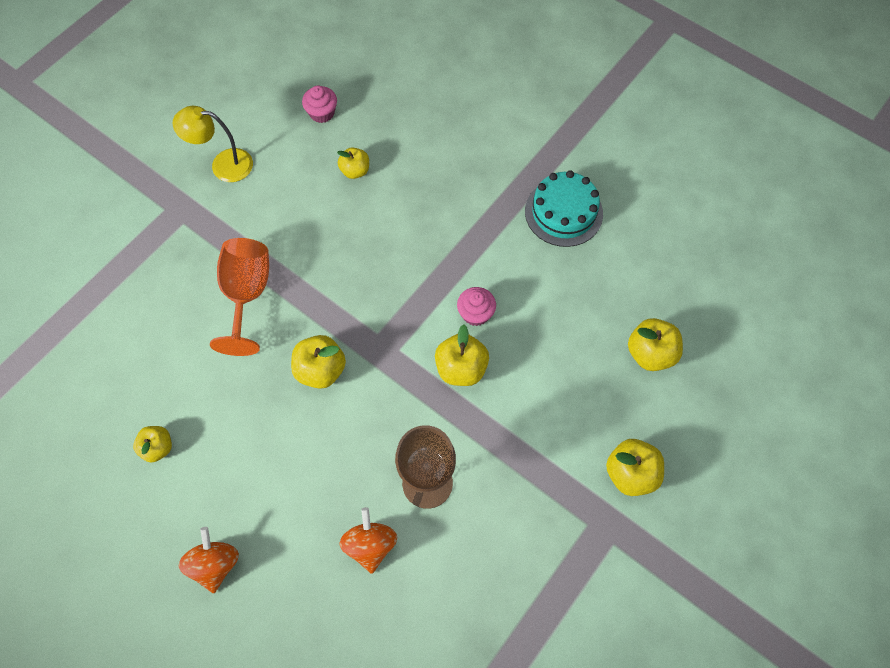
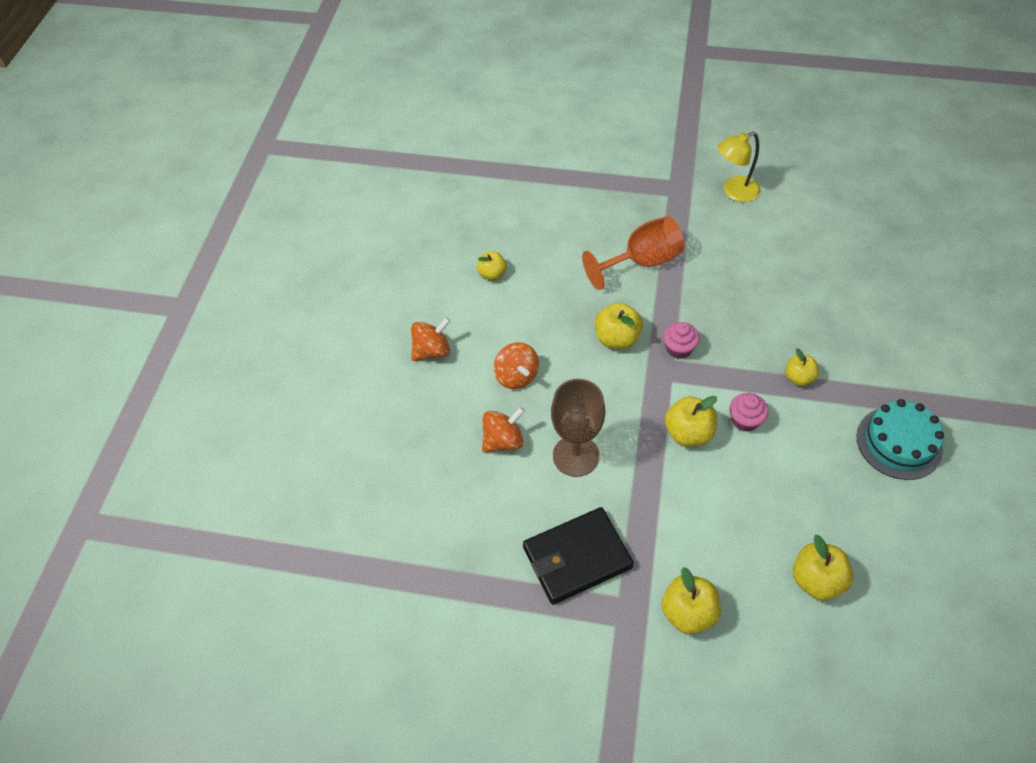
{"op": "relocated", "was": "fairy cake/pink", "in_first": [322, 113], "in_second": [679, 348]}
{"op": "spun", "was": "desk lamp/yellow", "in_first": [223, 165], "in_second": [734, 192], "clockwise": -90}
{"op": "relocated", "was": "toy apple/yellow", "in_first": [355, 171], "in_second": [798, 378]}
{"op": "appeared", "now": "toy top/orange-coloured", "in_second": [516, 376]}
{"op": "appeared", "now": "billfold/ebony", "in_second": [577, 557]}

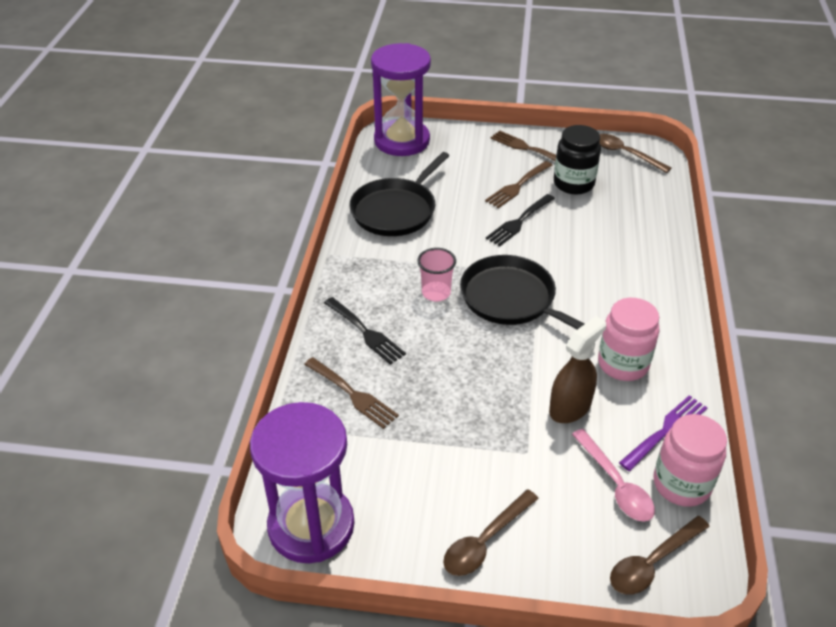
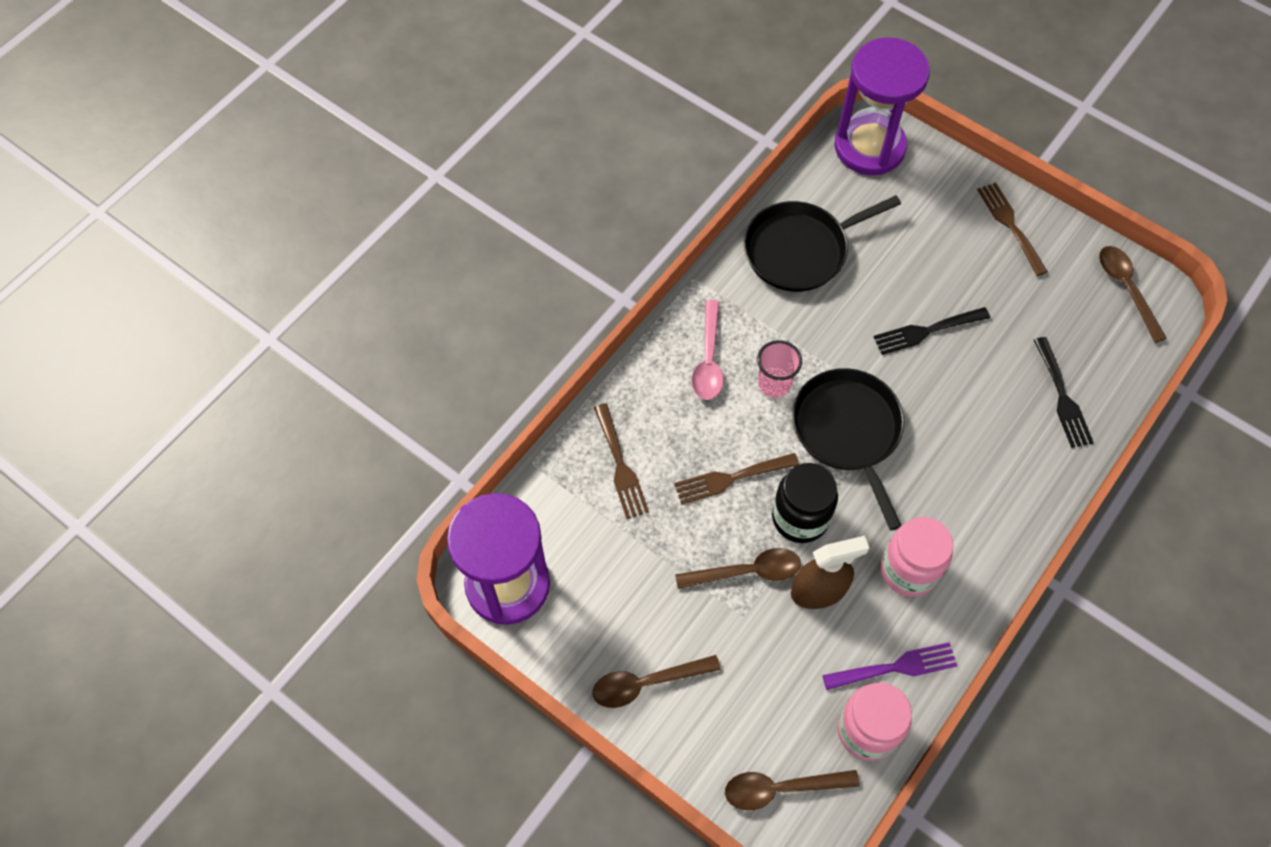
{"op": "relocated", "was": "jam jar/ebony", "in_first": [573, 183], "in_second": [800, 517]}
{"op": "relocated", "was": "table fork/brown", "in_first": [517, 186], "in_second": [731, 478]}
{"op": "relocated", "was": "table fork/ebony", "in_first": [366, 332], "in_second": [1062, 397]}
{"op": "relocated", "was": "teaspoon/pink", "in_first": [616, 485], "in_second": [708, 360]}
{"op": "appeared", "now": "teaspoon/brown", "in_second": [747, 571]}

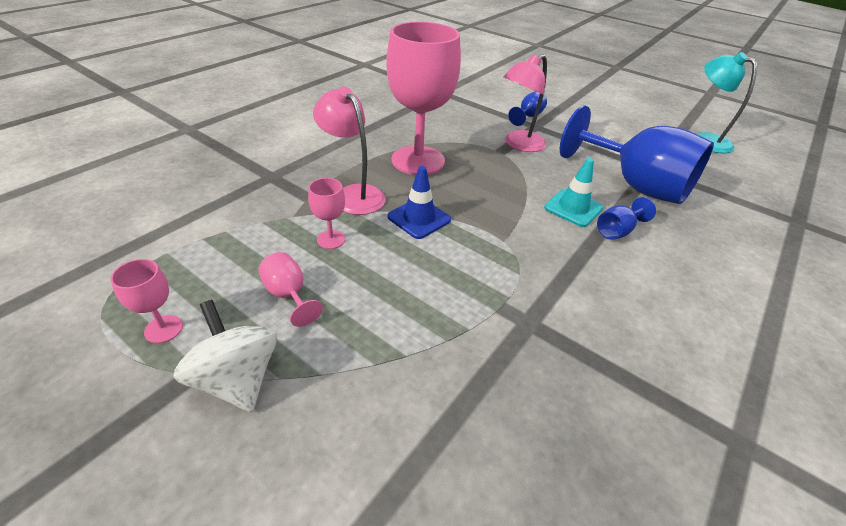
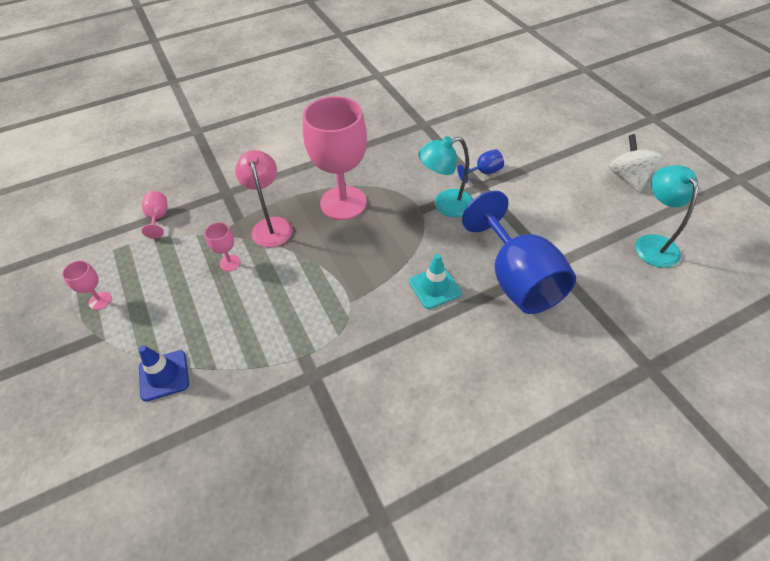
{"op": "colour", "was": "desk lamp/pink", "now": "desk lamp/turquoise", "in_first": [519, 145], "in_second": [445, 205]}
{"op": "relocated", "was": "road cone/cobalt", "in_first": [419, 218], "in_second": [164, 375]}
{"op": "missing", "was": "chalice/cobalt", "in_first": [617, 231]}
{"op": "relocated", "was": "chalice/pink", "in_first": [289, 295], "in_second": [158, 218]}
{"op": "relocated", "was": "toy top/white", "in_first": [237, 379], "in_second": [628, 178]}

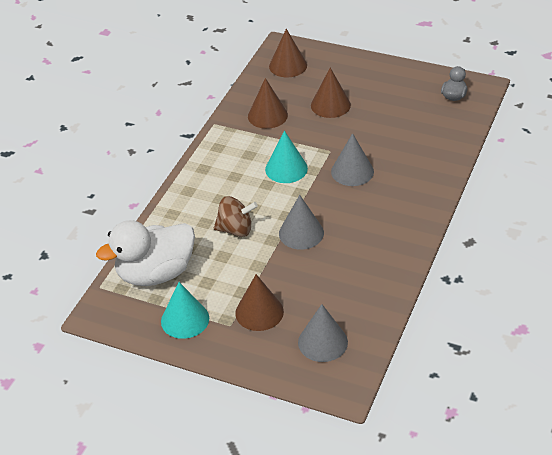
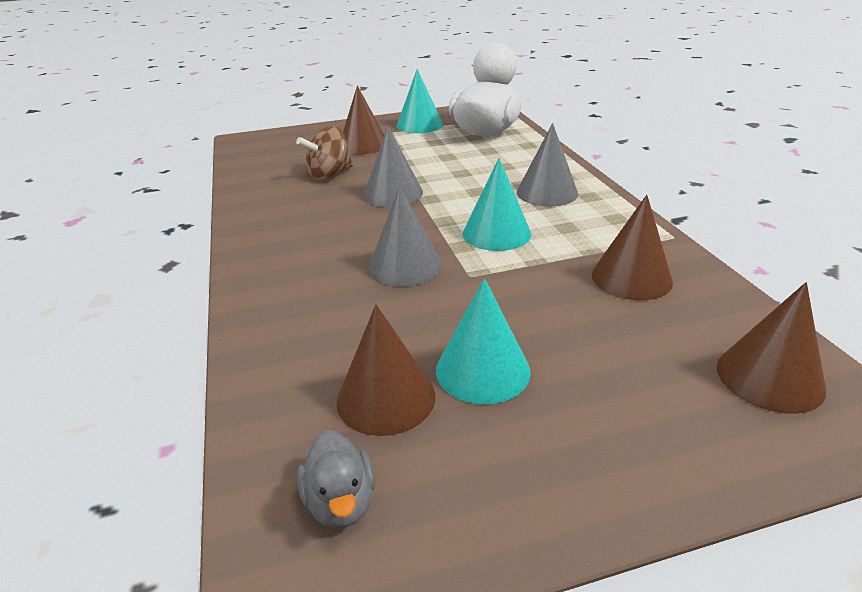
{"op": "relocated", "was": "solid cone/brown", "in_first": [330, 105], "in_second": [386, 398]}
{"op": "relocated", "was": "toy top/brown", "in_first": [236, 229], "in_second": [329, 175]}
{"op": "relocated", "was": "solid cone/gray", "in_first": [322, 342], "in_second": [547, 192]}
{"op": "appeared", "now": "solid cone/turquoise", "in_second": [482, 370]}

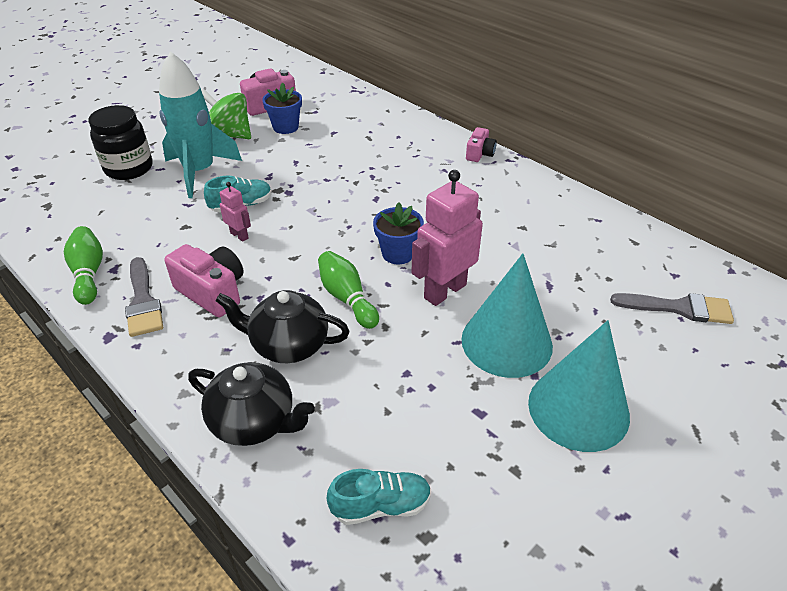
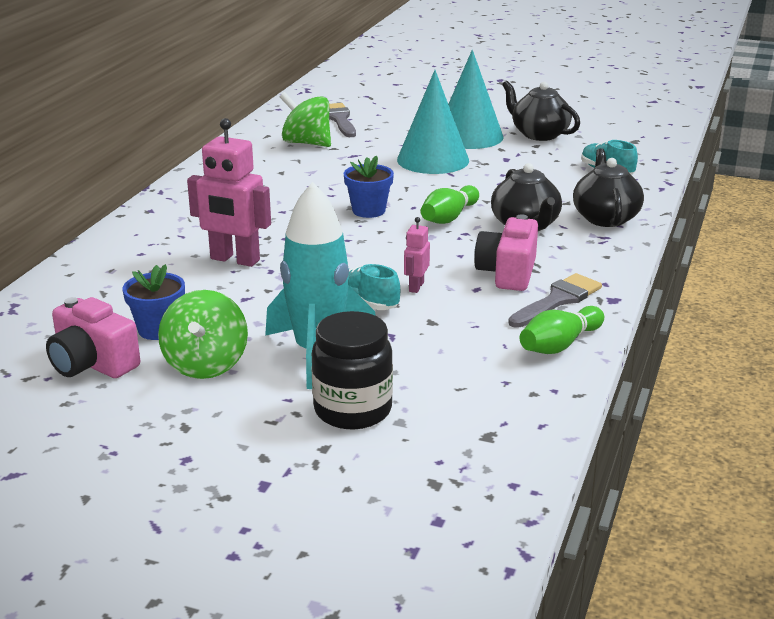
{"op": "missing", "was": "compact camera/pink", "in_first": [479, 154]}
{"op": "relocated", "was": "toy robot/pink", "in_first": [444, 291], "in_second": [234, 260]}
{"op": "appeared", "now": "teapot/ebony", "in_second": [539, 134]}
{"op": "appeared", "now": "toy top/leaf-green", "in_second": [307, 143]}

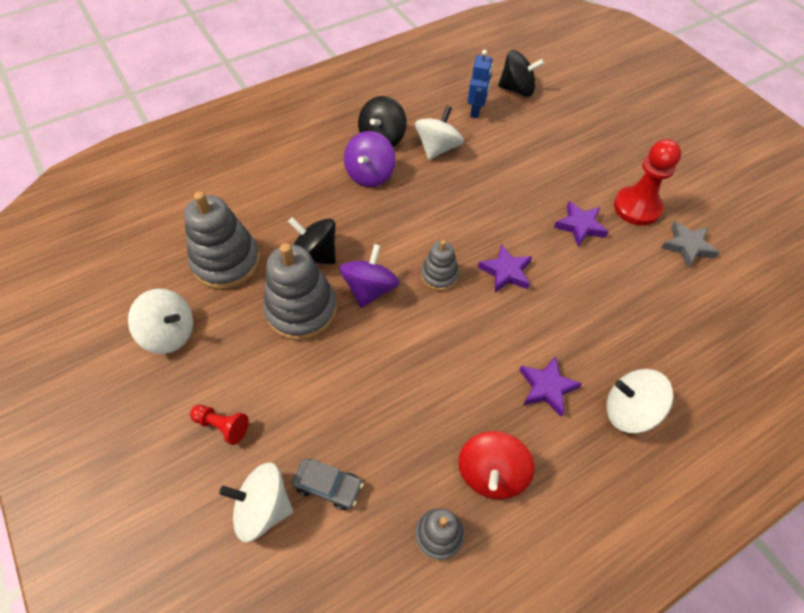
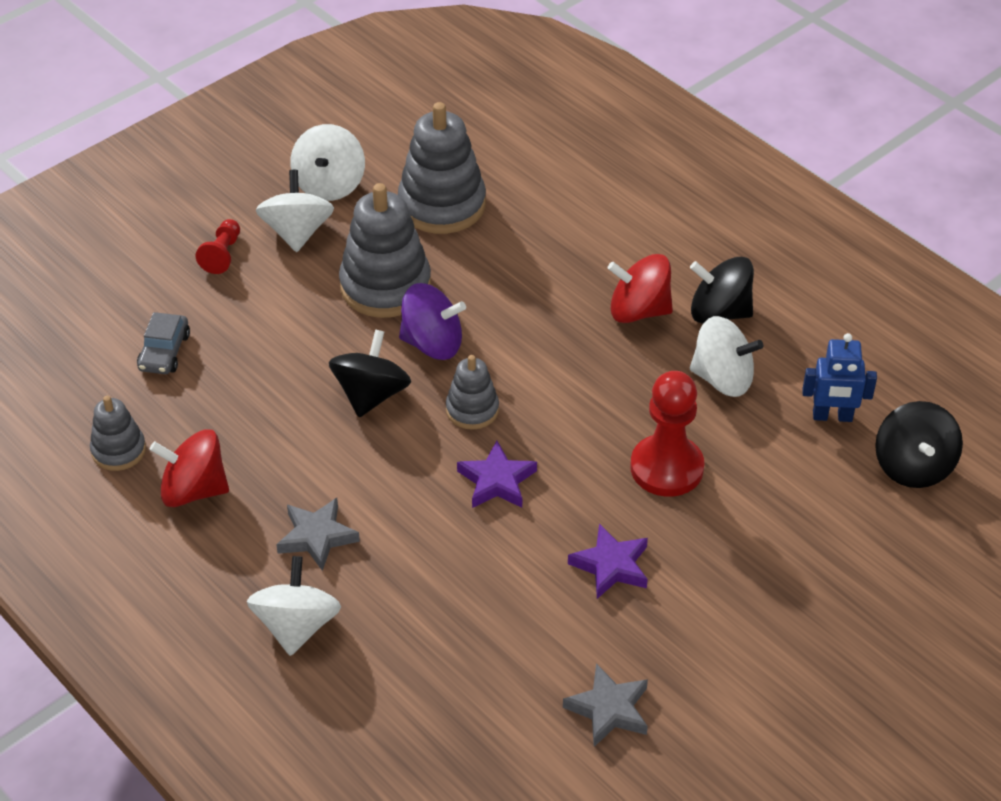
{"op": "colour", "was": "toy top/purple", "now": "toy top/red", "in_first": [370, 174], "in_second": [639, 311]}
{"op": "relocated", "was": "game pawn/red", "in_first": [637, 207], "in_second": [666, 468]}
{"op": "relocated", "was": "toy top/ebony", "in_first": [315, 255], "in_second": [371, 395]}
{"op": "colour", "was": "star/purple", "now": "star/gray", "in_first": [547, 387], "in_second": [317, 537]}
{"op": "relocated", "was": "toy top/white", "in_first": [263, 508], "in_second": [297, 232]}

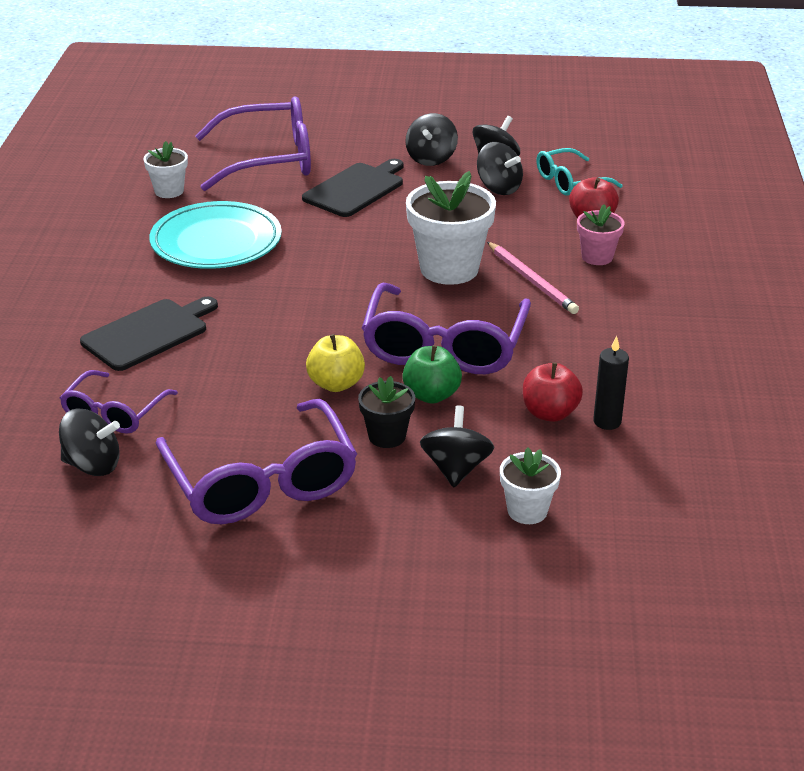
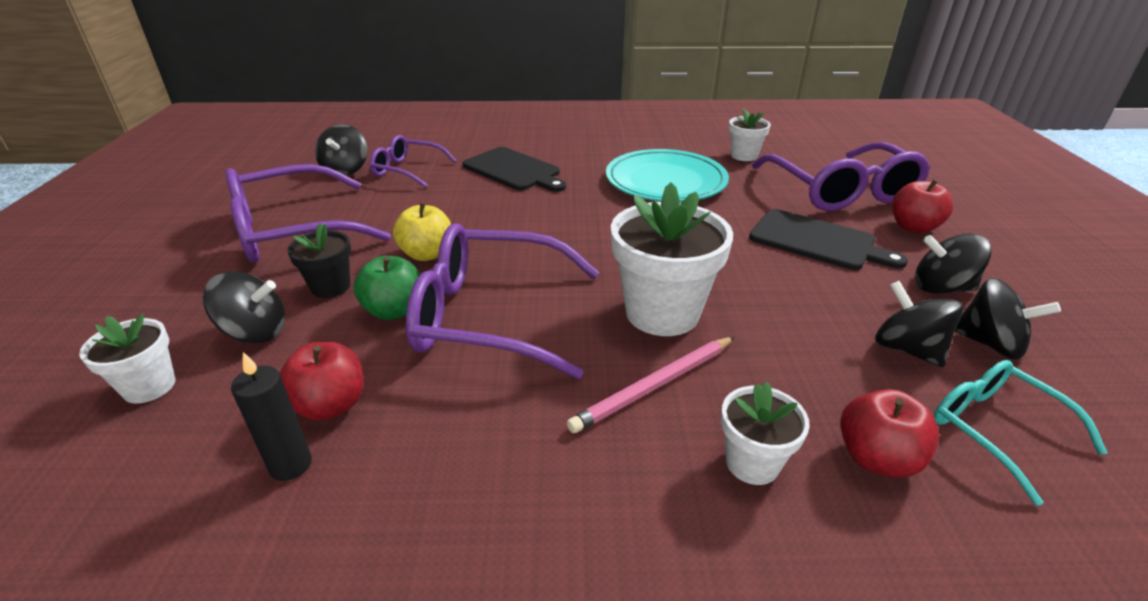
{"op": "spun", "was": "toy top/ebony", "in_first": [498, 188], "in_second": [907, 349], "clockwise": 105}
{"op": "colour", "was": "plant pot/pink", "now": "plant pot/white", "in_first": [597, 257], "in_second": [752, 463]}
{"op": "appeared", "now": "toy apple/red", "in_second": [913, 227]}

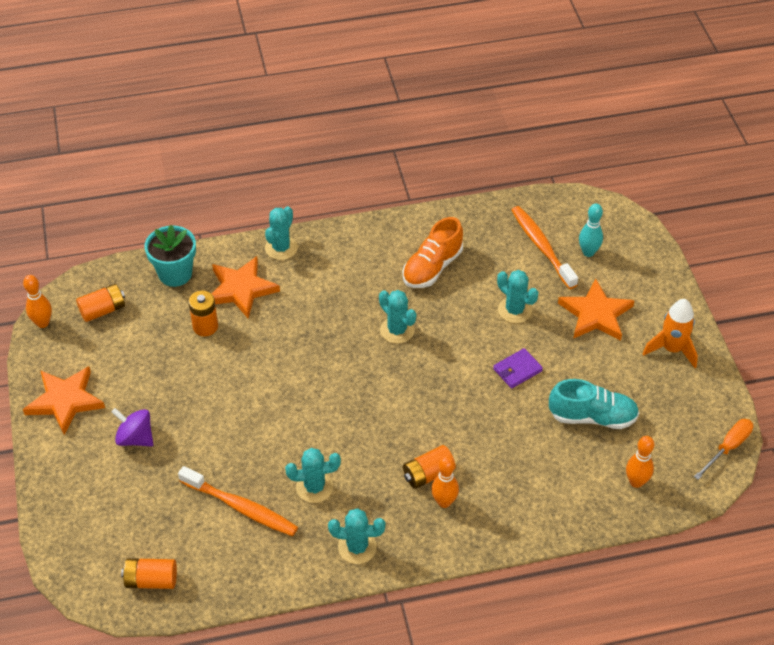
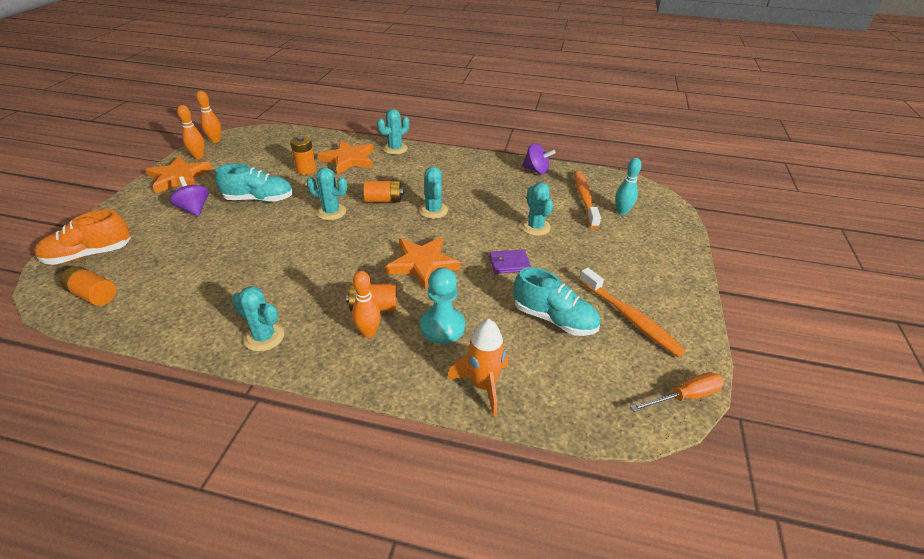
{"op": "relocated", "was": "shoe/orange-coloured", "in_first": [432, 267], "in_second": [89, 254]}
{"op": "missing", "was": "plant pot/turquoise", "in_first": [175, 274]}
{"op": "relocated", "was": "star/orange-coloured", "in_first": [596, 314], "in_second": [422, 264]}
{"op": "relocated", "was": "power cell/orange-coloured", "in_first": [103, 310], "in_second": [383, 200]}
{"op": "relocated", "was": "toy rocket/orange-coloured", "in_first": [672, 349], "in_second": [483, 385]}
{"op": "relocated", "was": "bowling pin/orange-coloured", "in_first": [636, 482], "in_second": [198, 156]}
{"op": "relocated", "was": "saguaro cactus/turquoise", "in_first": [314, 487], "in_second": [331, 212]}
{"op": "relocated", "was": "tooth brush/orange-coloured", "in_first": [240, 507], "in_second": [629, 317]}
{"op": "appeared", "now": "toy top/purple", "in_second": [536, 170]}
{"op": "appeared", "now": "shoe/turquoise", "in_second": [259, 199]}
{"op": "appeared", "now": "game pawn/turquoise", "in_second": [442, 326]}

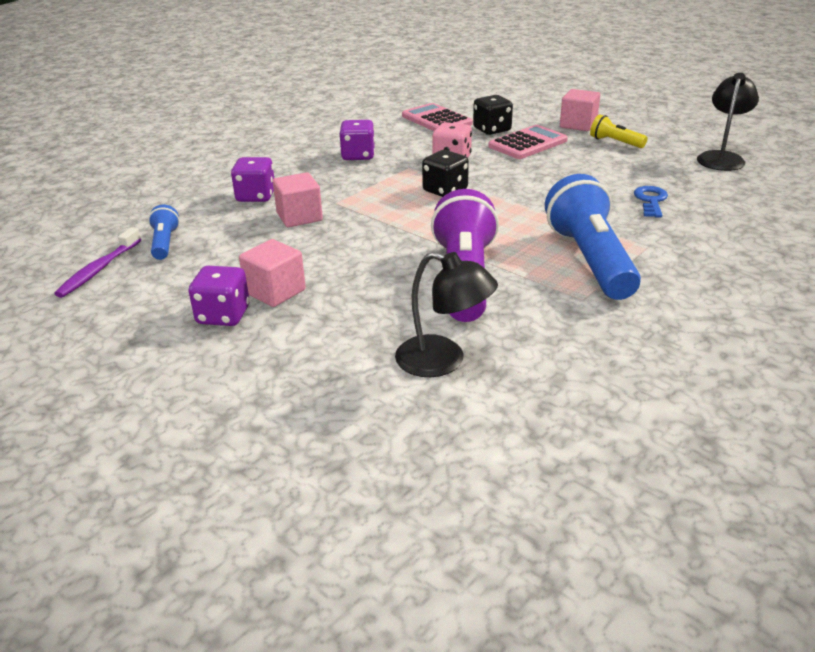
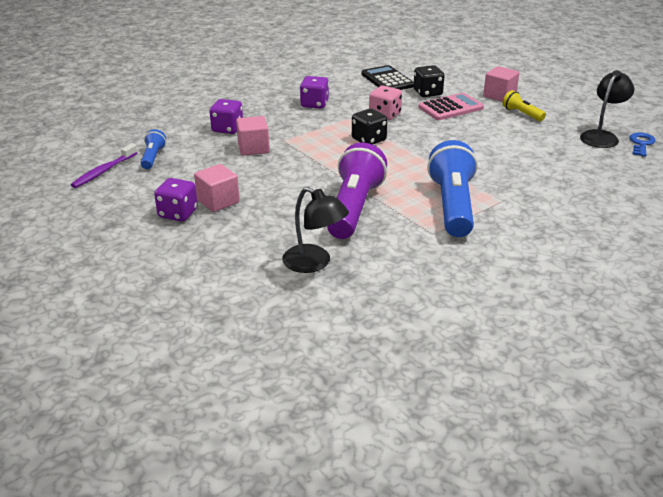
{"op": "colour", "was": "adding machine/pink", "now": "adding machine/ebony", "in_first": [436, 120], "in_second": [387, 80]}
{"op": "relocated", "was": "door key/cobalt", "in_first": [651, 200], "in_second": [641, 144]}

